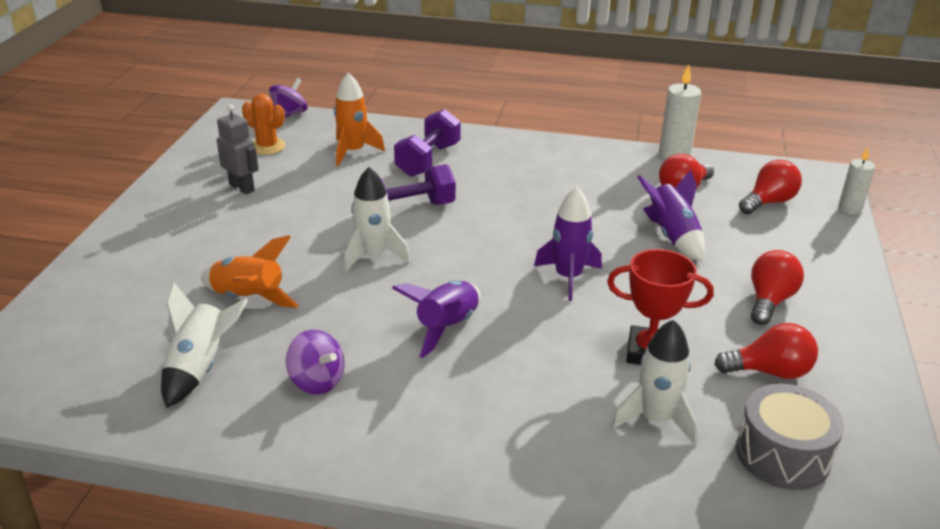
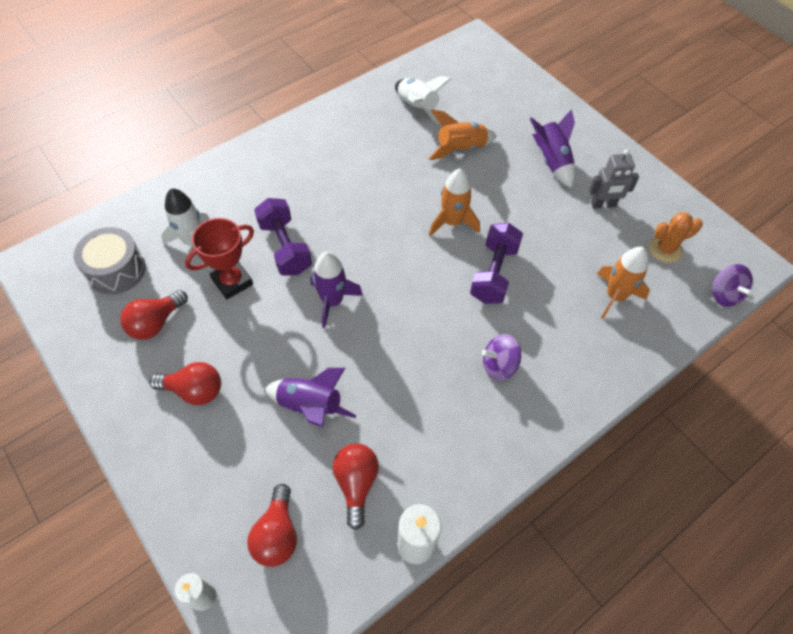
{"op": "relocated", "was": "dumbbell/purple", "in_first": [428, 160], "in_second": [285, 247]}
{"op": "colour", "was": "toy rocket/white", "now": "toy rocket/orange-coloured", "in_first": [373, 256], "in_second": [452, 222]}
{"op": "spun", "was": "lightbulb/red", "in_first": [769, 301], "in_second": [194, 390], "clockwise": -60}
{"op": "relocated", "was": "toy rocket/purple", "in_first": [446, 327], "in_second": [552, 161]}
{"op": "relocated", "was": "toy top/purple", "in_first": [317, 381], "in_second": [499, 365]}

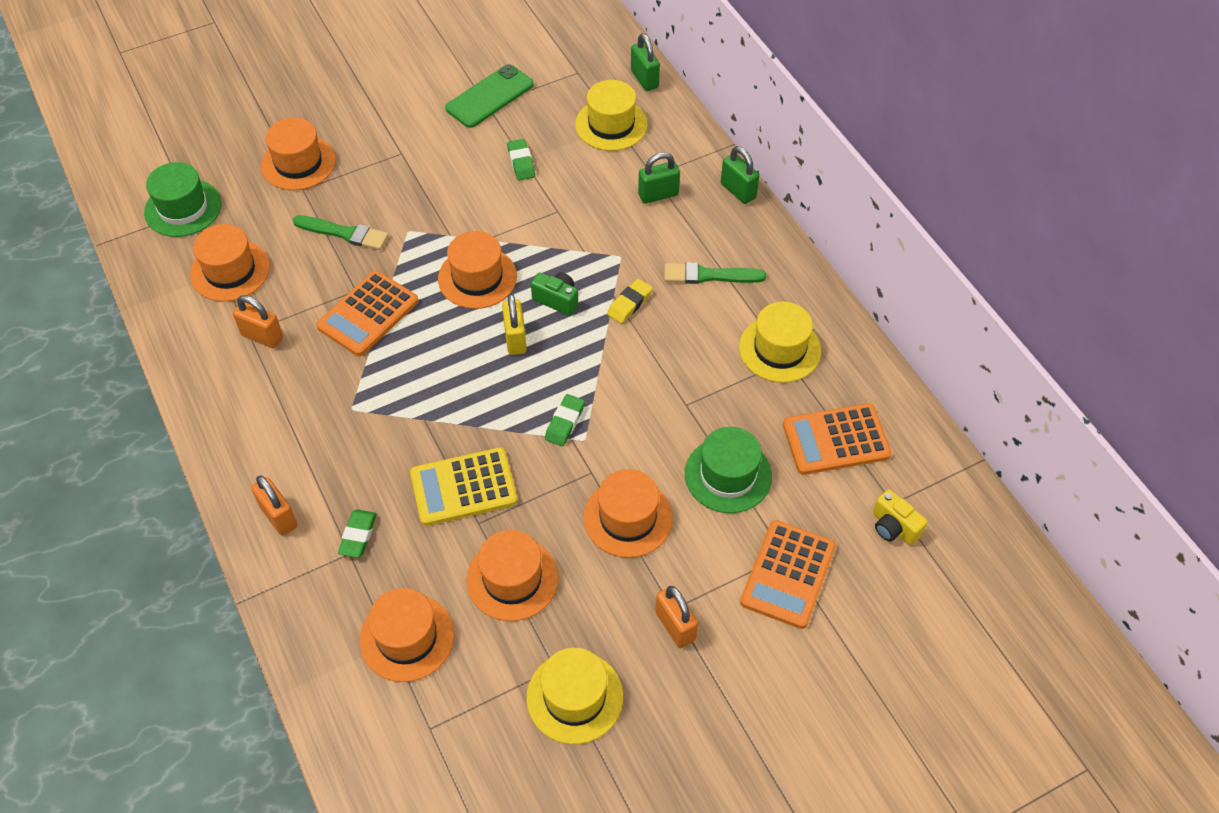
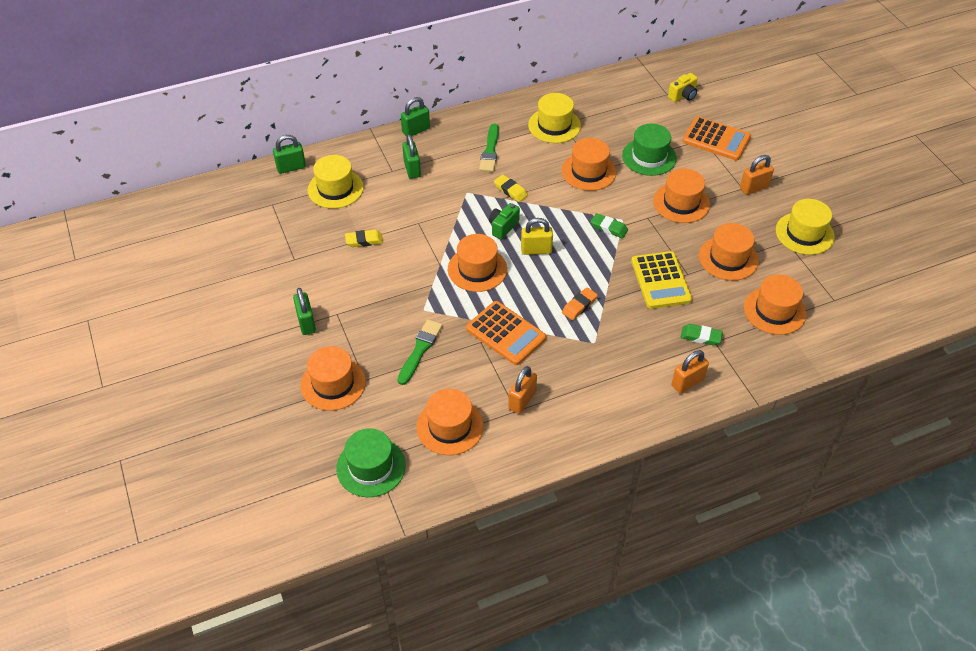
{"op": "missing", "was": "mobile phone/leaf-green", "in_first": [489, 96]}
{"op": "colour", "was": "gum eraser/leaf-green", "now": "gum eraser/yellow", "in_first": [521, 162], "in_second": [364, 240]}
{"op": "missing", "was": "adding machine/orange-coloured", "in_first": [835, 440]}
{"op": "appeared", "now": "top hat/orange-coloured", "in_second": [588, 171]}
{"op": "appeared", "now": "gum eraser/orange-coloured", "in_second": [579, 306]}
{"op": "appeared", "now": "small lock/leaf-green", "in_second": [306, 323]}

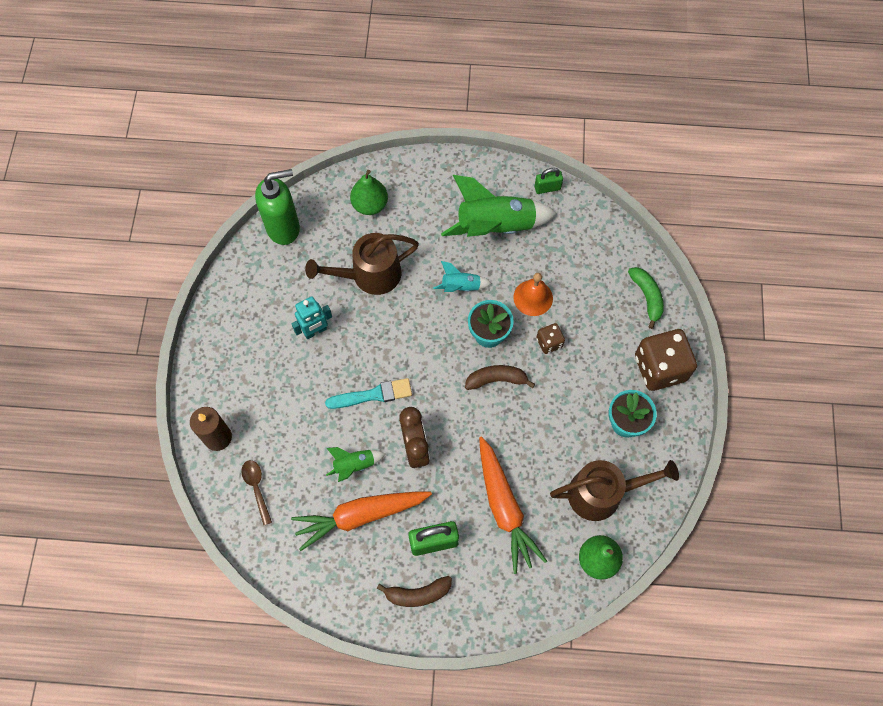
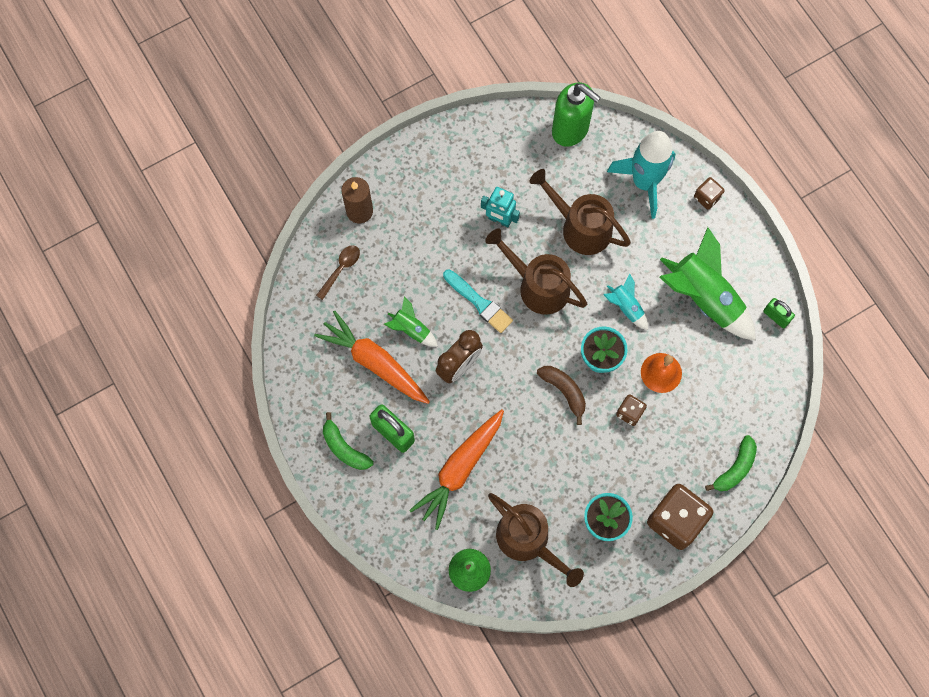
{"op": "exchanged", "was": "pear fruit/leaf-green", "now": "toy rocket/turquoise", "in_first": [370, 205], "in_second": [644, 182]}
{"op": "colour", "was": "toy banana/brown", "now": "toy banana/leaf-green", "in_first": [417, 594], "in_second": [344, 448]}
{"op": "appeared", "now": "game die/brown", "in_second": [707, 197]}
{"op": "appeared", "now": "watering can/brown", "in_second": [538, 286]}

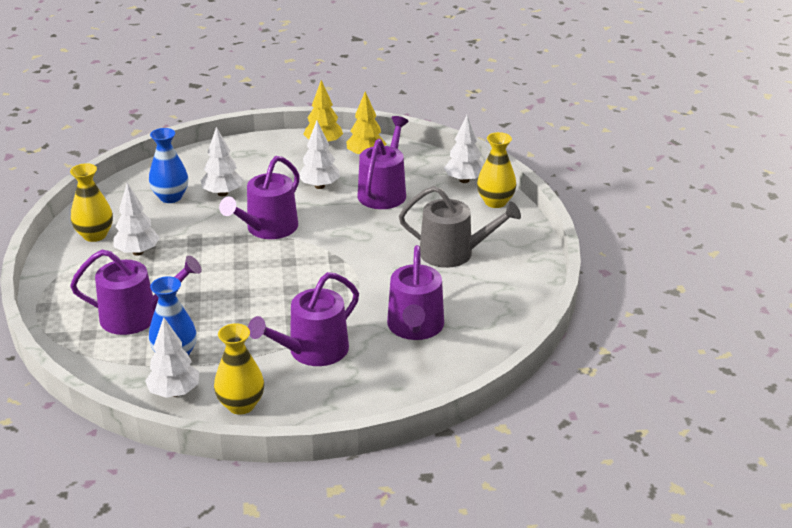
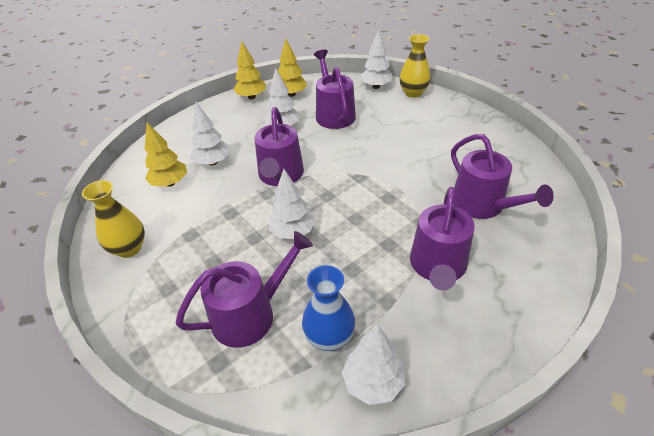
{"op": "exchanged", "was": "tall vase/cobalt", "now": "toy tree/yellow", "in_first": [170, 197], "in_second": [170, 183]}
{"op": "relocated", "was": "toy tree/white", "in_first": [137, 252], "in_second": [292, 232]}
{"op": "missing", "was": "watering can/gray", "in_first": [453, 253]}
{"op": "missing", "was": "tall vase/yellow", "in_first": [241, 405]}

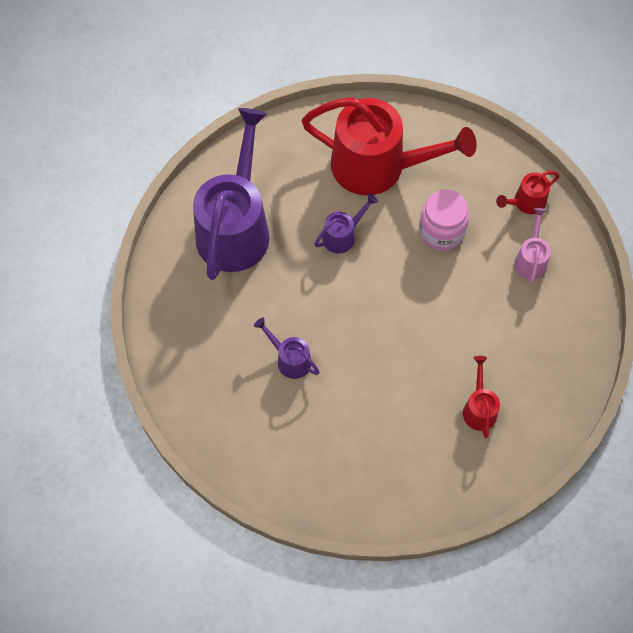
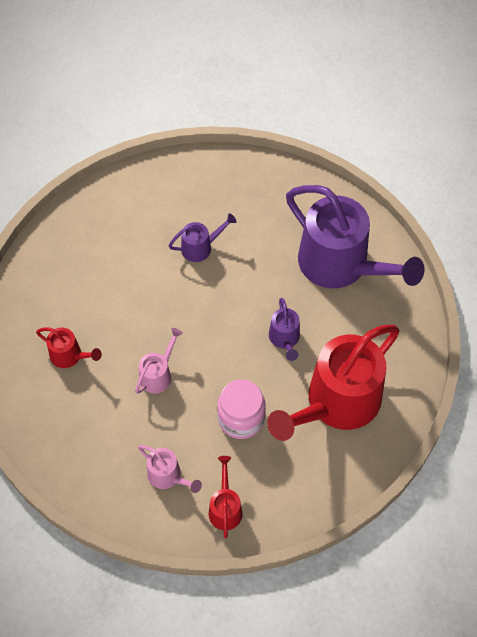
{"op": "appeared", "now": "watering can/pink", "in_second": [158, 374]}

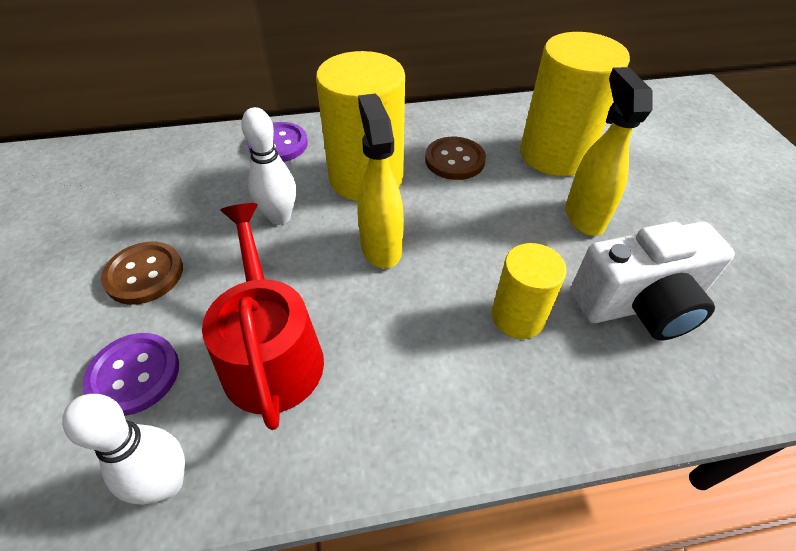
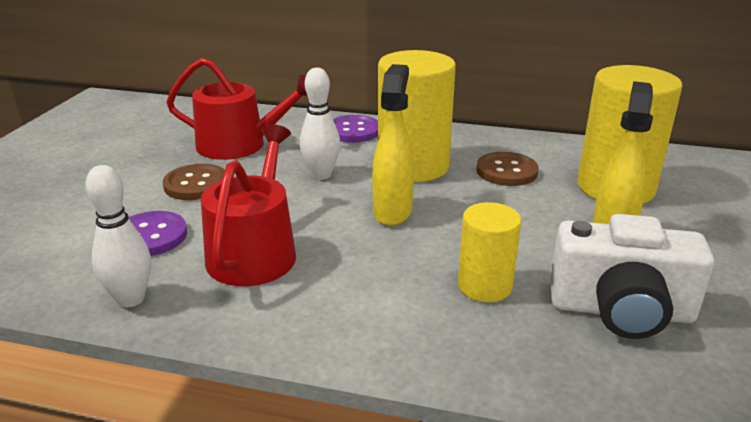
{"op": "appeared", "now": "watering can/red", "in_second": [239, 145]}

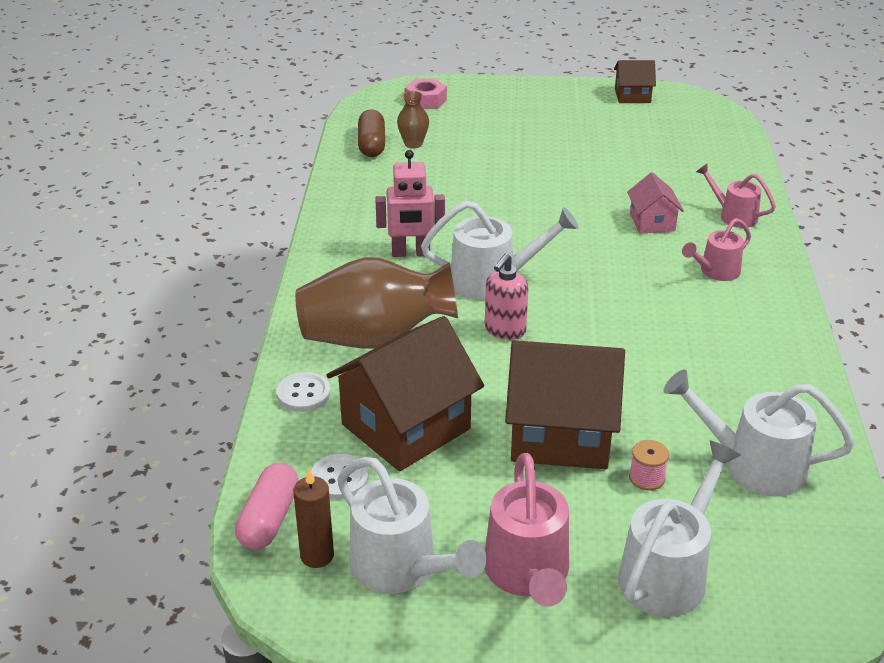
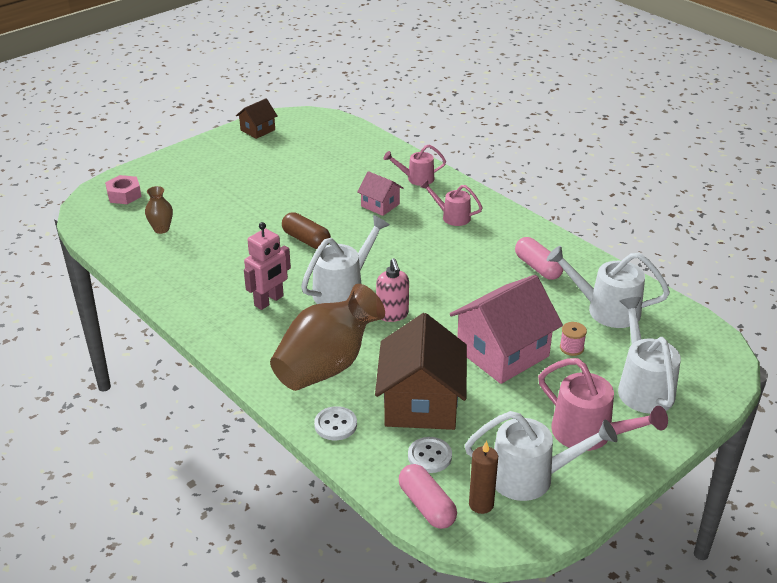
{"op": "relocated", "was": "pill shape/brown", "in_first": [372, 145], "in_second": [306, 240]}
{"op": "spun", "was": "watering can/pink", "in_first": [715, 272], "in_second": [452, 217], "clockwise": 105}
{"op": "colour", "was": "house/brown", "now": "house/pink", "in_first": [561, 434], "in_second": [502, 353]}
{"op": "spun", "was": "watering can/white", "in_first": [752, 465], "in_second": [605, 309], "clockwise": 45}
{"op": "appeared", "now": "pill shape/pink", "in_second": [538, 267]}

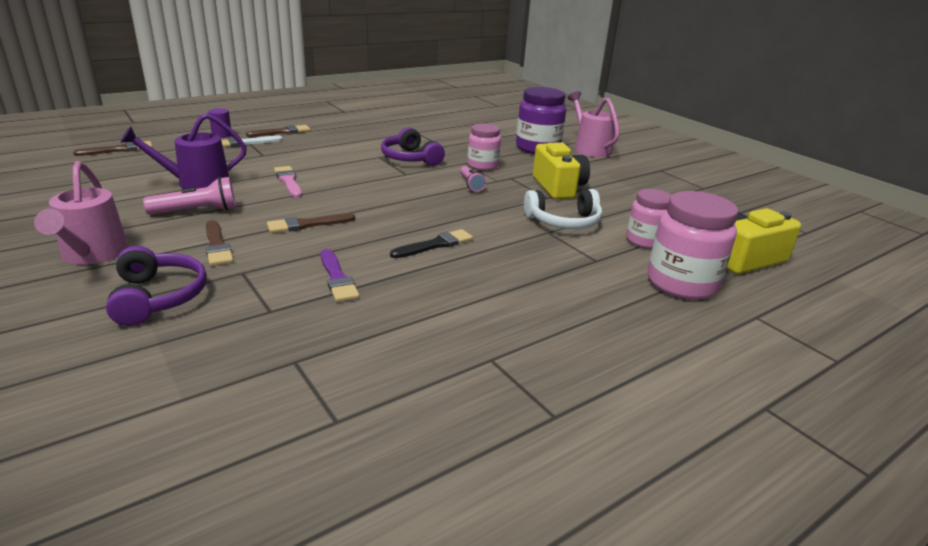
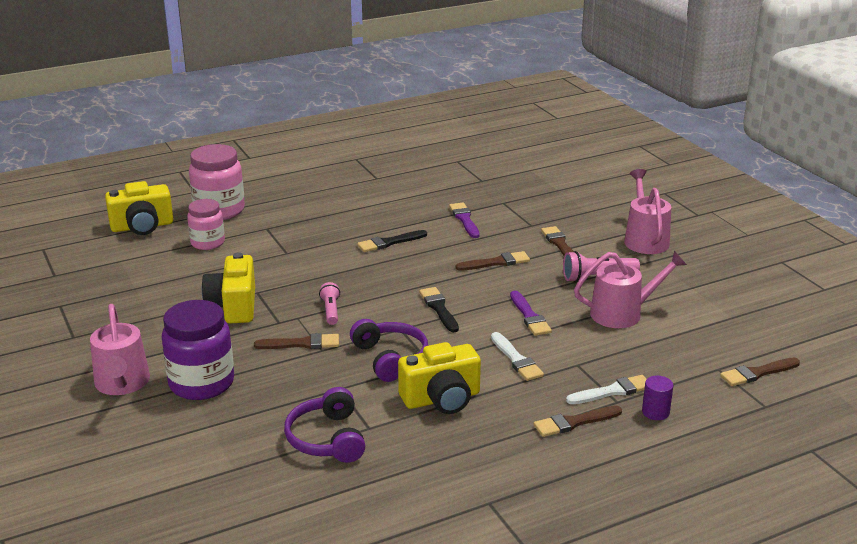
{"op": "colour", "was": "watering can/purple", "now": "watering can/pink", "in_first": [197, 183], "in_second": [622, 313]}
{"op": "exchanged", "was": "jam jar/pink", "now": "paint brush/brown", "in_first": [482, 166], "in_second": [301, 344]}
{"op": "colour", "was": "paint brush/pink", "now": "paint brush/purple", "in_first": [288, 181], "in_second": [529, 316]}
{"op": "missing", "was": "over-ear headphones/white", "in_first": [563, 221]}
{"op": "relocated", "was": "over-ear headphones/purple", "in_first": [157, 297], "in_second": [327, 438]}
{"op": "appeared", "now": "paint brush/ebony", "in_second": [439, 308]}
{"op": "appeared", "now": "paint brush/white", "in_second": [516, 359]}
{"op": "appeared", "now": "compact camera/yellow", "in_second": [441, 399]}

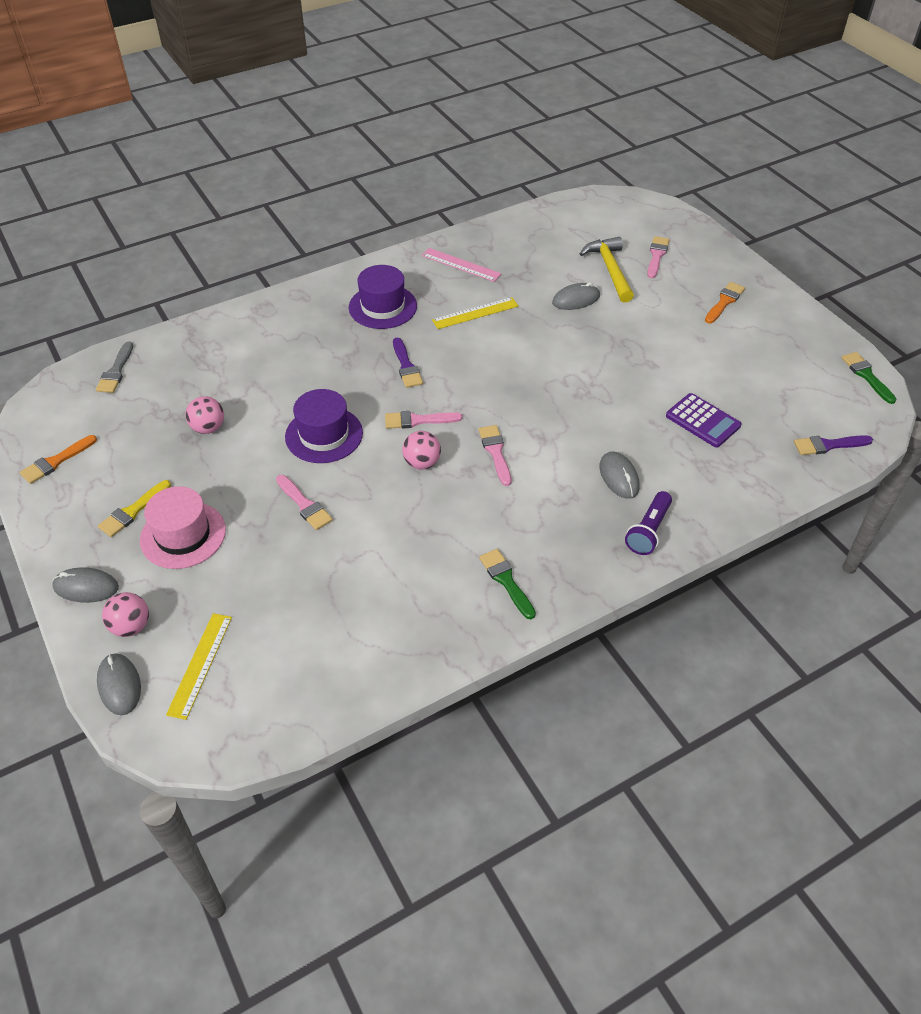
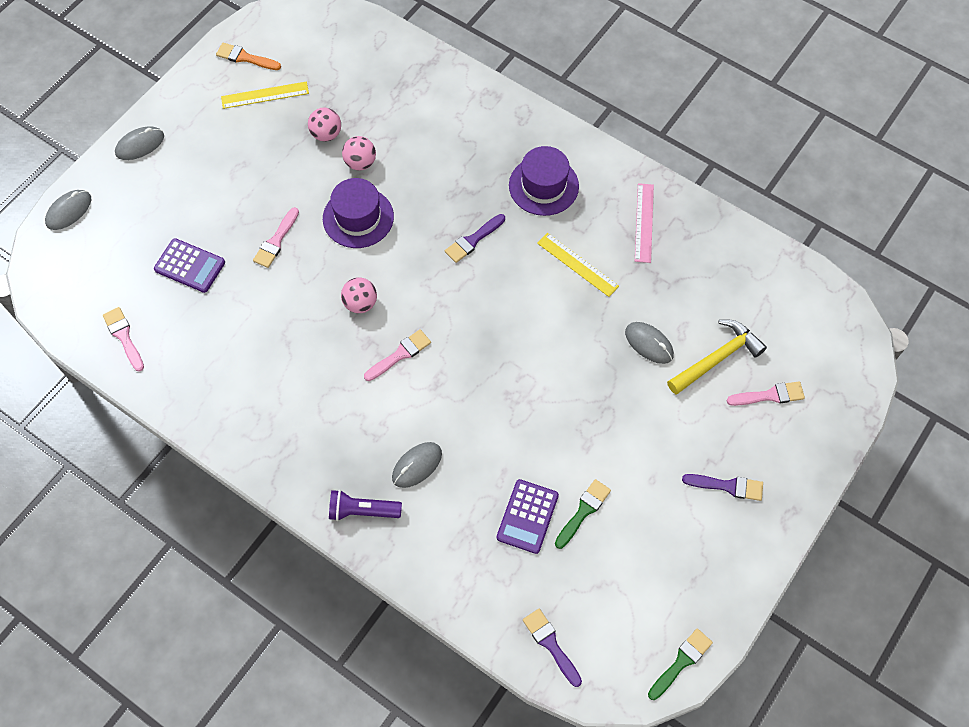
{"op": "colour", "was": "paint brush/orange-coloured", "now": "paint brush/purple", "in_first": [724, 302], "in_second": [727, 486]}
{"op": "missing", "was": "paint brush/gray", "in_first": [116, 371]}
{"op": "relocated", "was": "paint brush/pink", "in_first": [418, 420], "in_second": [124, 336]}
{"op": "missing", "was": "paint brush/yellow", "in_first": [133, 511]}
{"op": "missing", "was": "top hat/pink", "in_first": [183, 535]}
{"op": "relocated", "was": "paint brush/leaf-green", "in_first": [506, 581], "in_second": [583, 511]}
{"op": "spun", "was": "computer mouse/gray", "in_first": [86, 587], "in_second": [140, 145], "clockwise": 75}
{"op": "relocated", "was": "sphere/pink", "in_first": [131, 626], "in_second": [360, 163]}
{"op": "relocated", "was": "straightedge/yellow", "in_first": [200, 664], "in_second": [265, 95]}
{"op": "appeared", "now": "adding machine/purple", "in_second": [190, 266]}

